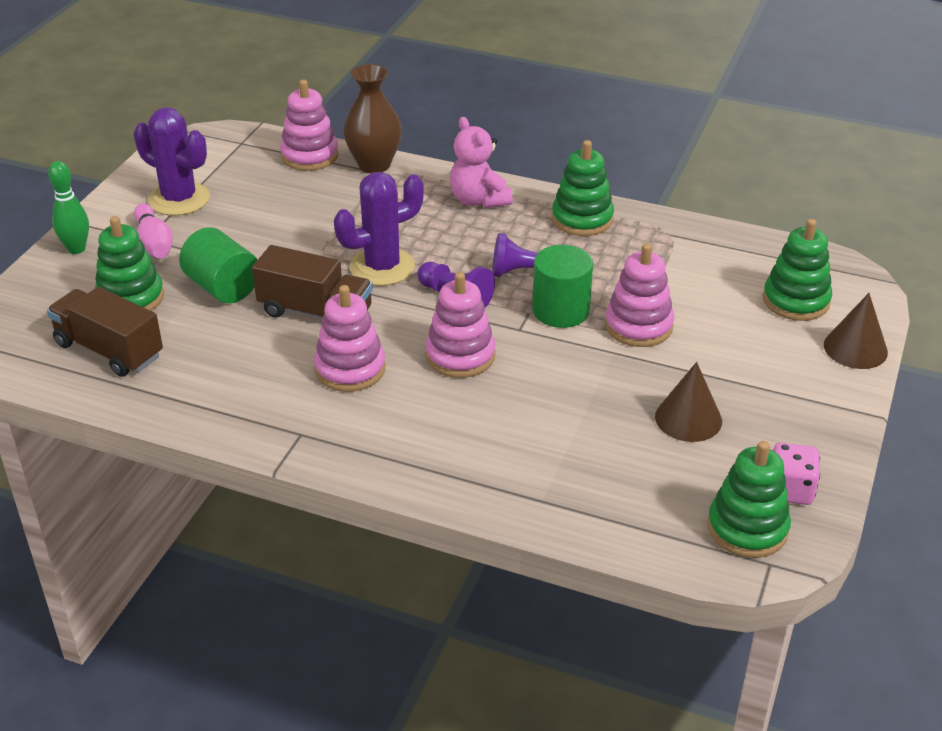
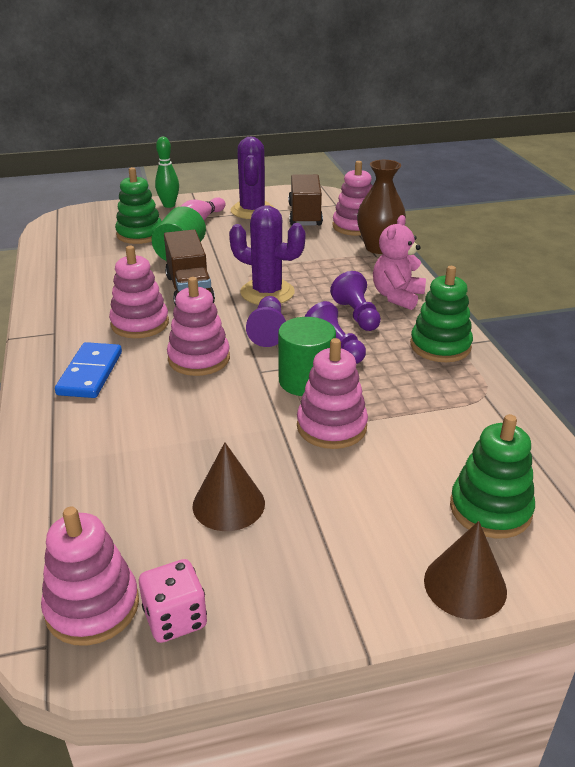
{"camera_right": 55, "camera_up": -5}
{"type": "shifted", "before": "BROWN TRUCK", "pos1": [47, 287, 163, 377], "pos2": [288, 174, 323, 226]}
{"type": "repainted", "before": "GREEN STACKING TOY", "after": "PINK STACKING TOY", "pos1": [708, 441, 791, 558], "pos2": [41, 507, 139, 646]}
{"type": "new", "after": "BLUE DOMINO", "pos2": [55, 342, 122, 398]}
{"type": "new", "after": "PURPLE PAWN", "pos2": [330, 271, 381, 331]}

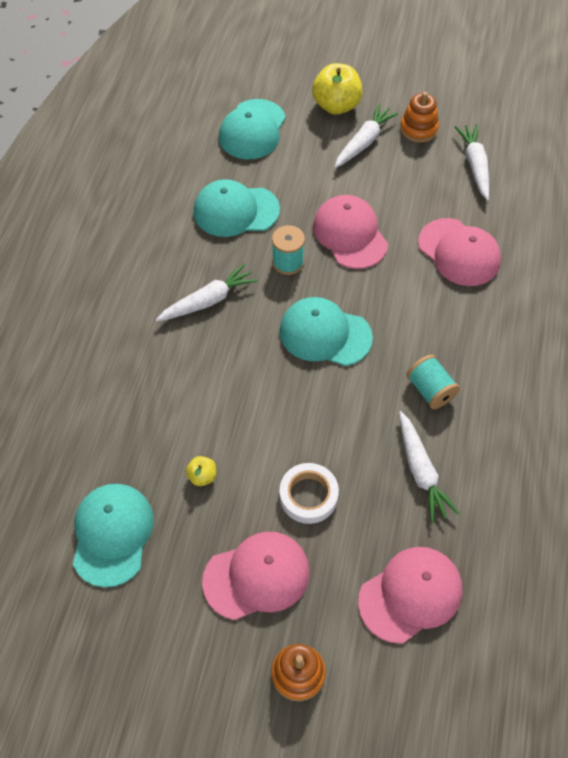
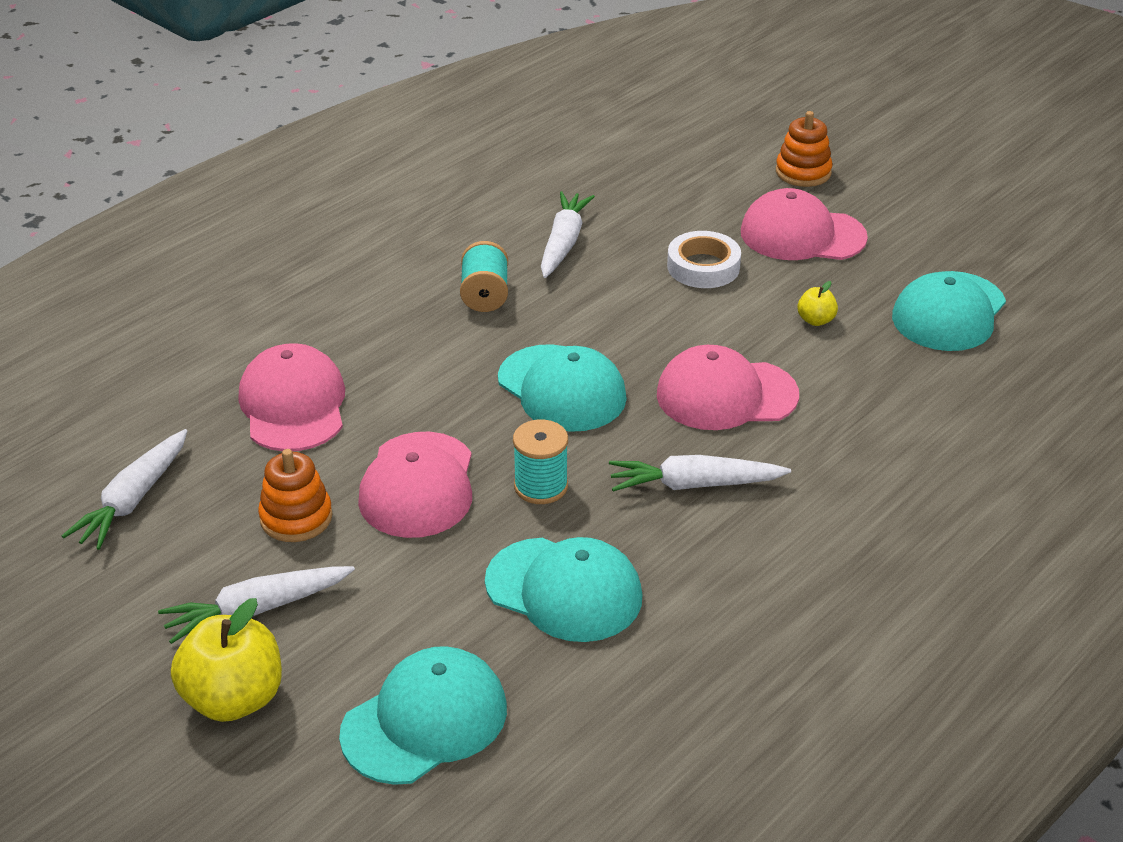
{"camera_right": -150, "camera_up": -20}
{"type": "shifted", "before": "PINK CAP", "pos1": [358, 547, 462, 643], "pos2": [657, 345, 799, 430]}
{"type": "shifted", "before": "ORANGE STACKING TOY", "pos1": [400, 92, 439, 142], "pos2": [258, 449, 333, 542]}

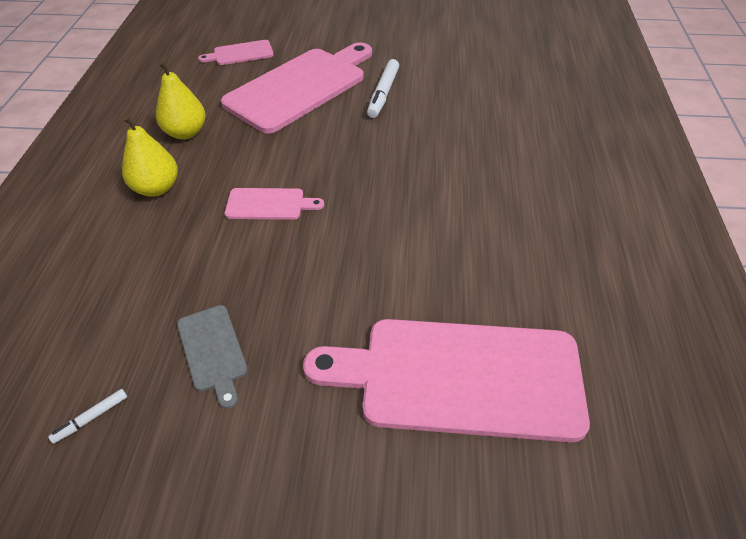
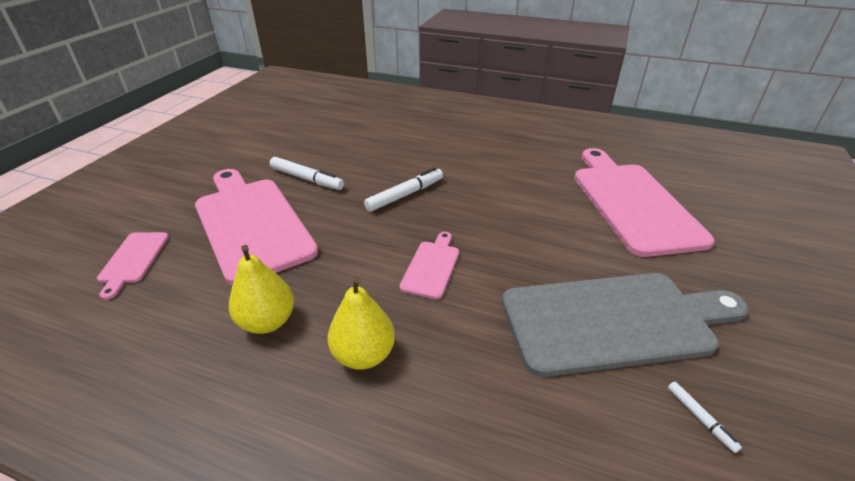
{"camera_right": -75, "camera_up": -10}
{"type": "scaled", "before": "GREY CUTTING BOARD", "pos1": [177, 305, 248, 409], "pos2": [502, 273, 748, 377], "scale": 2.22}
{"type": "rotated", "before": "PINK CUTTING BOARD", "pos1": [303, 319, 590, 442], "pos2": [574, 148, 714, 257], "turn": 150}
{"type": "new", "after": "WHITE MARKER", "pos2": [364, 167, 443, 212]}

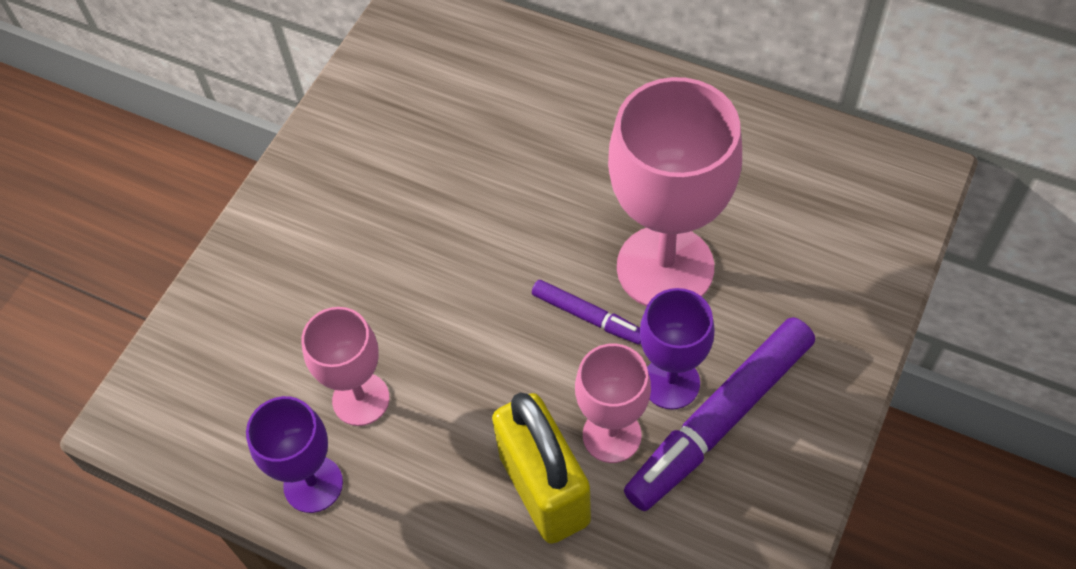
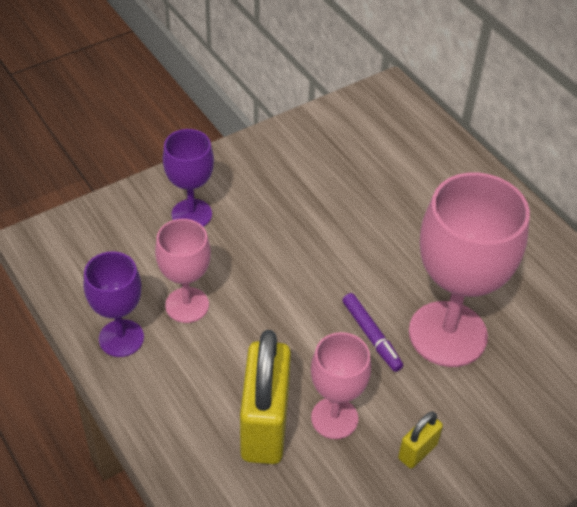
{"camera_right": 25, "camera_up": -10}
{"type": "swapped", "before": "PURPLE MARKER", "after": "YELLOW PADLOCK", "pos1": [624, 317, 815, 511], "pos2": [398, 412, 443, 469]}
{"type": "shifted", "before": "PURPLE GOBLET", "pos1": [640, 288, 715, 409], "pos2": [163, 129, 214, 227]}

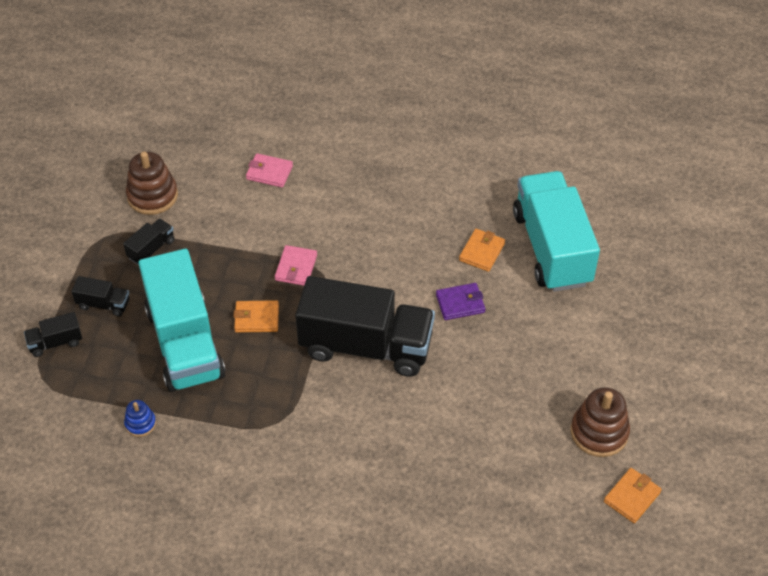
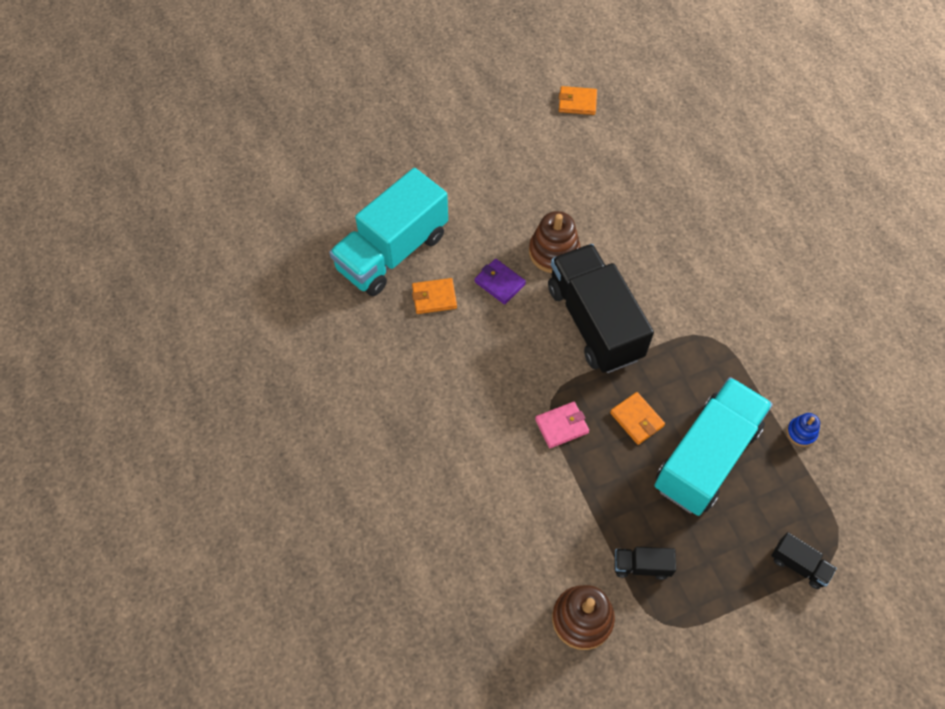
{"camera_right": -125, "camera_up": 10}
{"type": "gone", "before": "BLACK TRUCK", "pos1": [71, 276, 130, 317]}
{"type": "gone", "before": "PINK WALLET", "pos1": [246, 153, 293, 188]}
{"type": "shifted", "before": "BROWN STACKING TOY", "pos1": [571, 387, 630, 457], "pos2": [529, 211, 580, 273]}

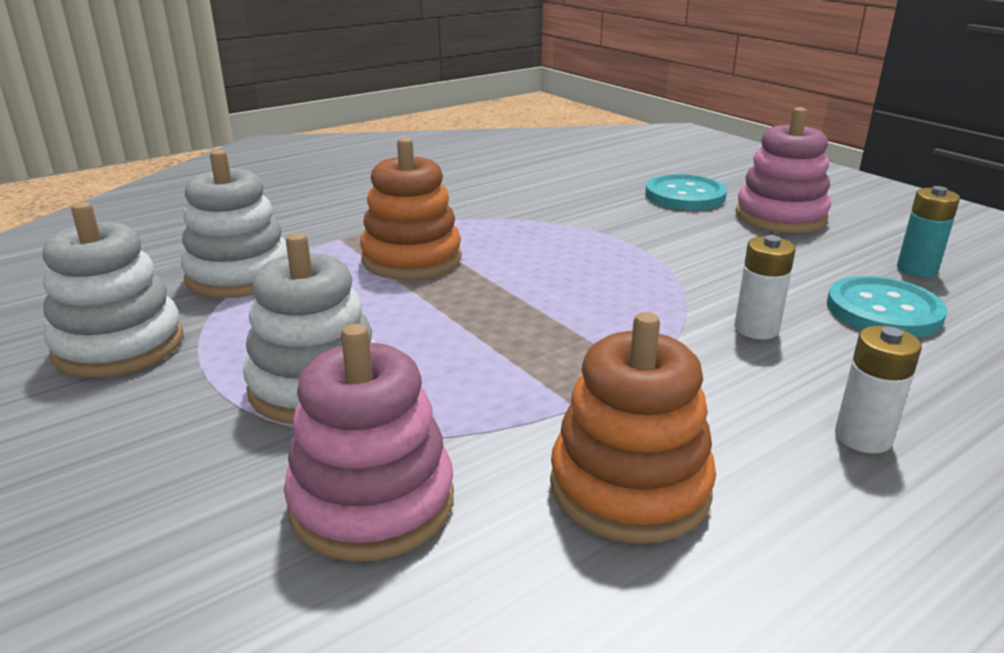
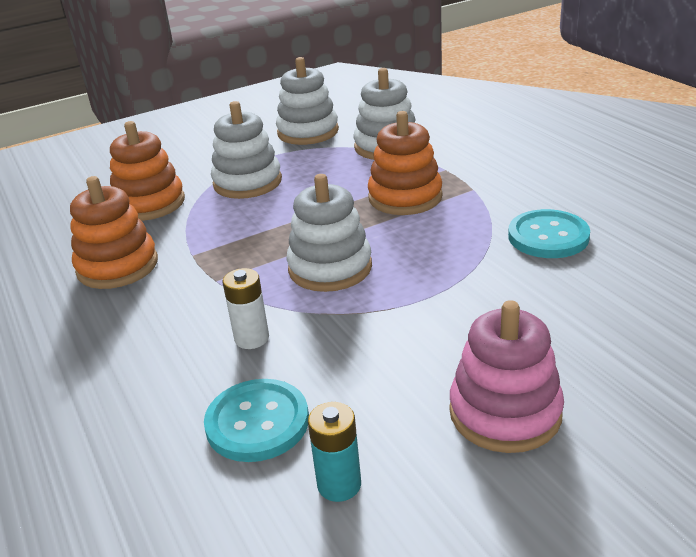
{"camera_right": 100, "camera_up": 5}
{"type": "repainted", "before": "PINK STACKING TOY", "after": "ORANGE STACKING TOY", "pos1": [284, 324, 454, 562], "pos2": [110, 121, 185, 221]}
{"type": "shifted", "before": "TURQUOISE BUTTON", "pos1": [645, 174, 727, 210], "pos2": [508, 209, 590, 258]}
{"type": "gone", "before": "WHITE BATTERY", "pos1": [835, 326, 922, 454]}
{"type": "new", "after": "WHITE STACKING TOY", "pos2": [286, 174, 372, 292]}

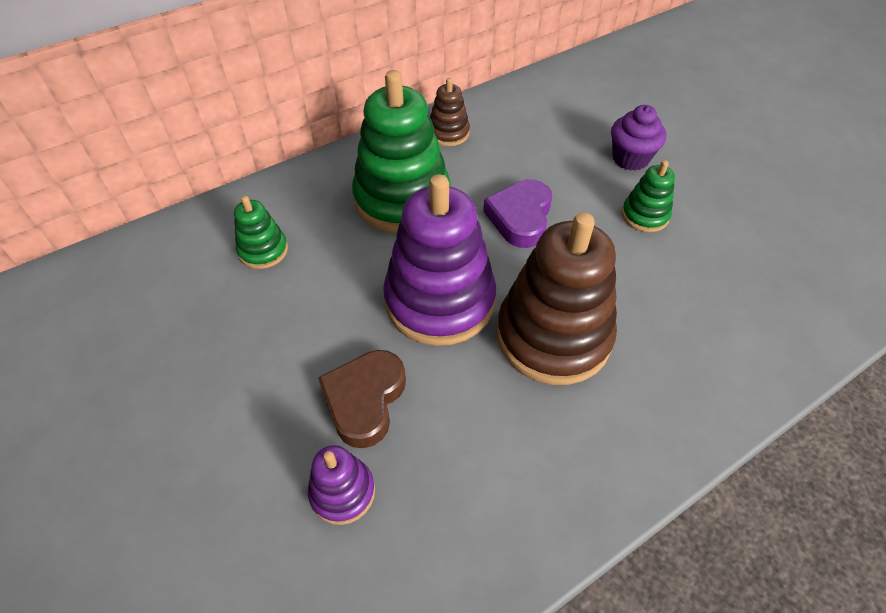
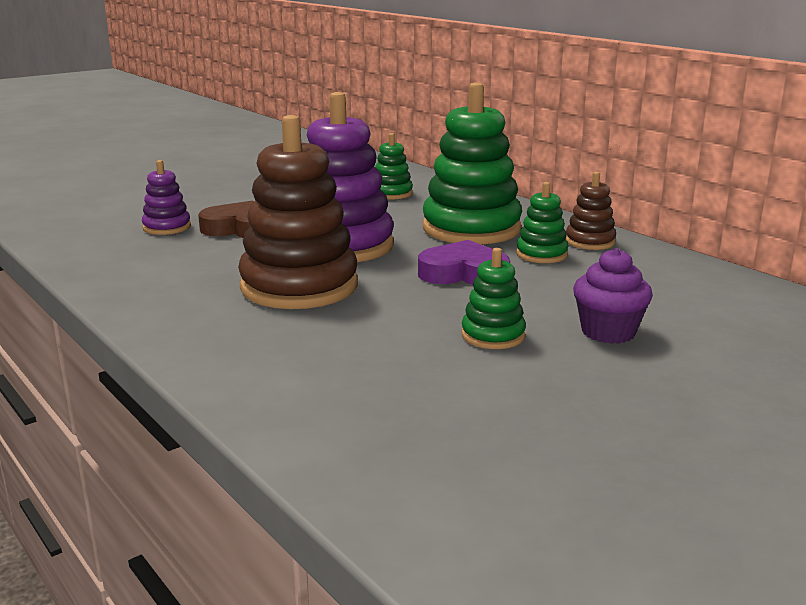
{"camera_right": 85, "camera_up": -30}
{"type": "new", "after": "GREEN STACKING TOY", "pos2": [516, 182, 568, 263]}

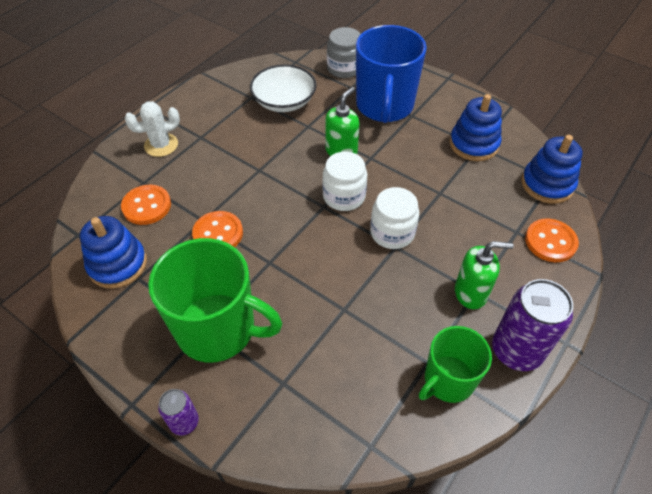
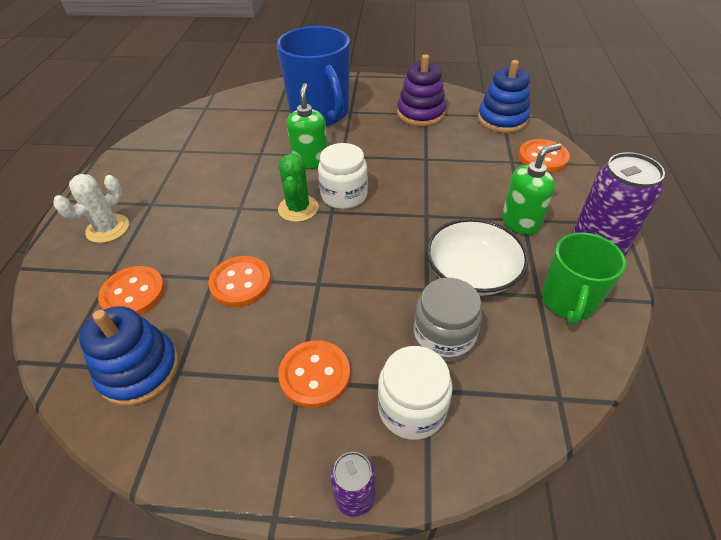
{"camera_right": -30, "camera_up": -5}
{"type": "swapped", "before": "GREEN MUG", "after": "ORANGE BUTTON", "pos1": [148, 238, 282, 363], "pos2": [278, 340, 350, 408]}
{"type": "shifted", "before": "WHITE BOWL", "pos1": [250, 64, 317, 112], "pos2": [427, 218, 529, 296]}
{"type": "shifted", "before": "GREY JAR", "pos1": [327, 27, 360, 78], "pos2": [413, 278, 482, 363]}
{"type": "shifted", "before": "WHITE JAR", "pos1": [370, 187, 419, 249], "pos2": [378, 346, 453, 440]}
{"type": "repainted", "before": "BLUE STACKING TOY", "after": "PURPLE STACKING TOY", "pos1": [450, 94, 502, 161], "pos2": [397, 54, 446, 126]}
{"type": "new", "after": "GREEN CACTUS", "pos2": [278, 153, 319, 222]}

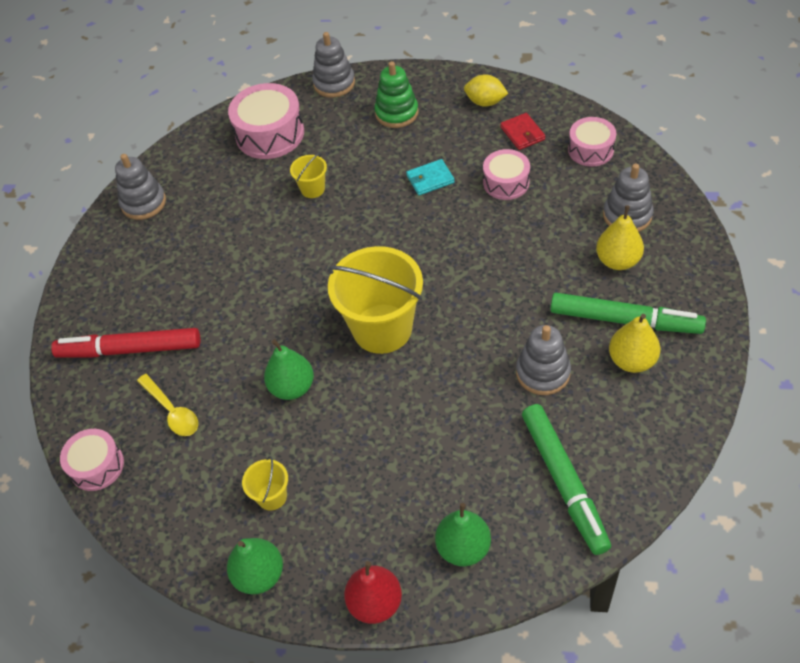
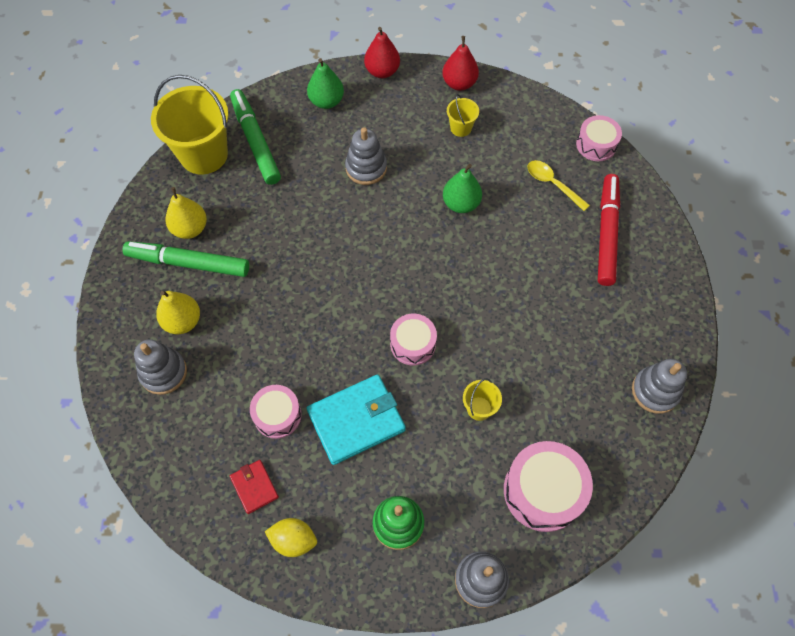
{"camera_right": 170, "camera_up": 10}
{"type": "rotated", "before": "RED MARKER", "pos1": [51, 328, 200, 358], "pos2": [598, 174, 620, 286], "turn": -75}
{"type": "repainted", "before": "GREEN PEAR", "after": "RED PEAR", "pos1": [227, 538, 283, 594], "pos2": [442, 36, 479, 91]}
{"type": "shifted", "before": "YELLOW BUCKET", "pos1": [328, 246, 423, 354], "pos2": [151, 75, 229, 175]}
{"type": "scaled", "before": "TURQUOISE WALLET", "pos1": [406, 159, 455, 195], "pos2": [307, 374, 406, 465], "scale": 1.93}
{"type": "shifted", "before": "GREY STACKING TOY", "pos1": [516, 325, 571, 395], "pos2": [345, 127, 387, 185]}
{"type": "shifted", "before": "PINK DRUM", "pos1": [568, 117, 616, 166], "pos2": [390, 314, 437, 365]}

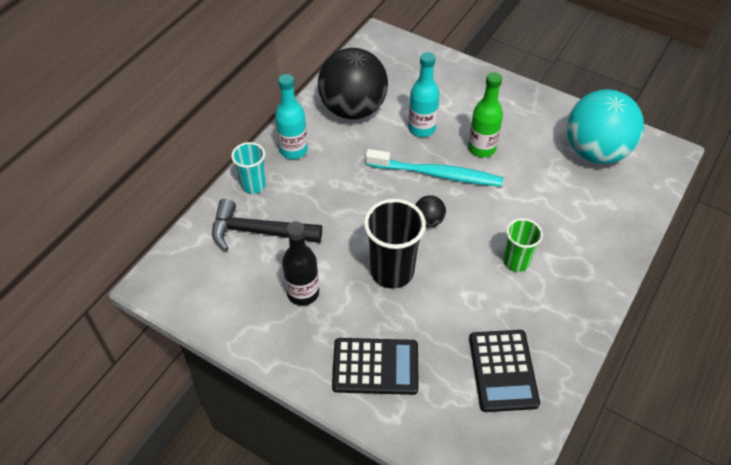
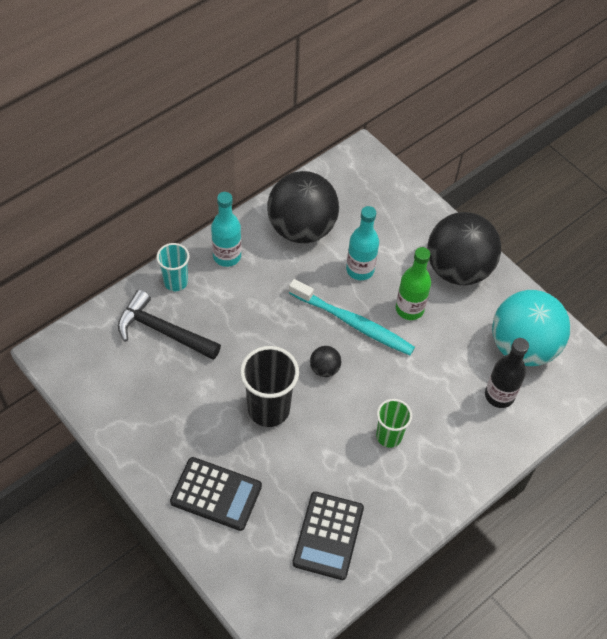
{"camera_right": 15, "camera_up": 5}
{"type": "shifted", "before": "BLACK BOTTLE", "pos1": [282, 221, 319, 306], "pos2": [485, 338, 529, 408]}
{"type": "new", "after": "BLACK BALL", "pos2": [427, 212, 501, 285]}

